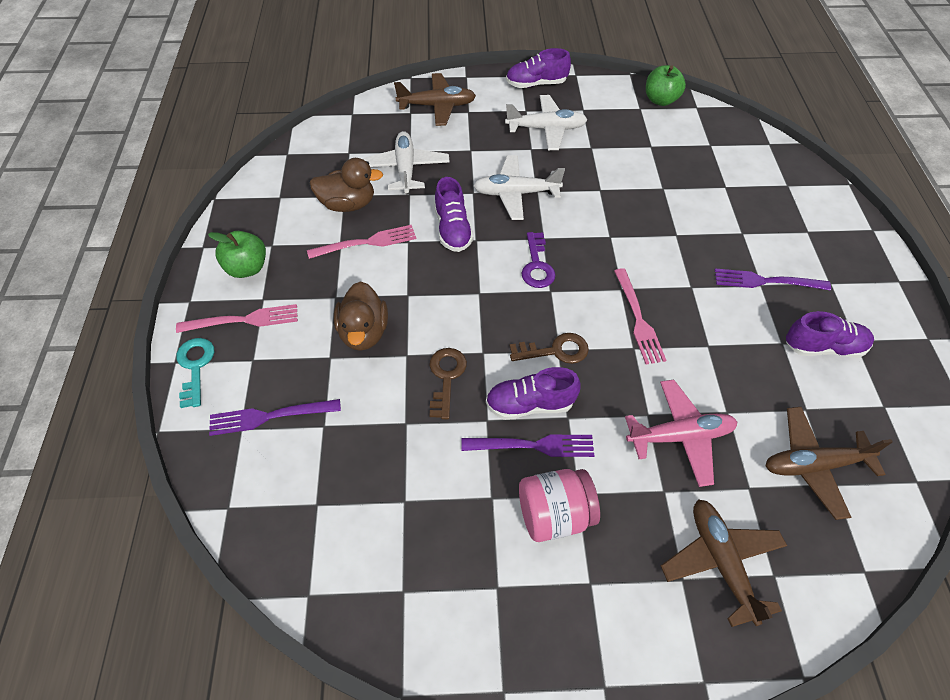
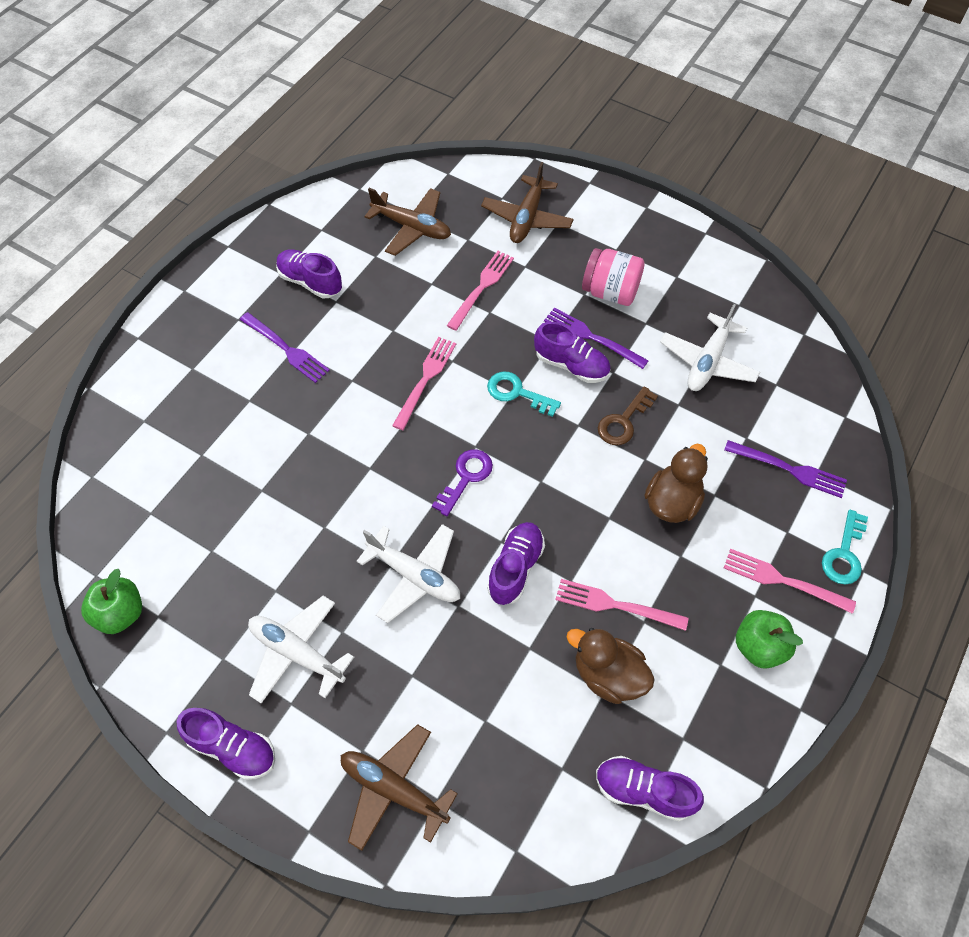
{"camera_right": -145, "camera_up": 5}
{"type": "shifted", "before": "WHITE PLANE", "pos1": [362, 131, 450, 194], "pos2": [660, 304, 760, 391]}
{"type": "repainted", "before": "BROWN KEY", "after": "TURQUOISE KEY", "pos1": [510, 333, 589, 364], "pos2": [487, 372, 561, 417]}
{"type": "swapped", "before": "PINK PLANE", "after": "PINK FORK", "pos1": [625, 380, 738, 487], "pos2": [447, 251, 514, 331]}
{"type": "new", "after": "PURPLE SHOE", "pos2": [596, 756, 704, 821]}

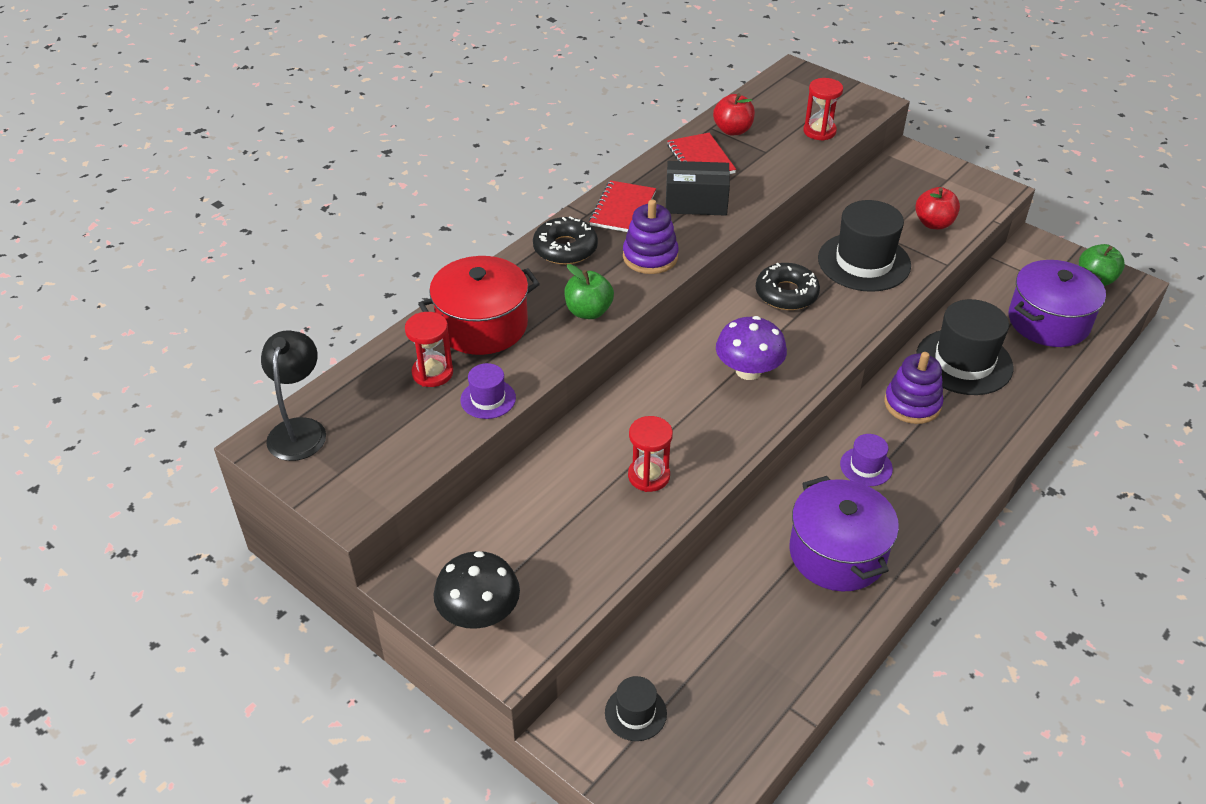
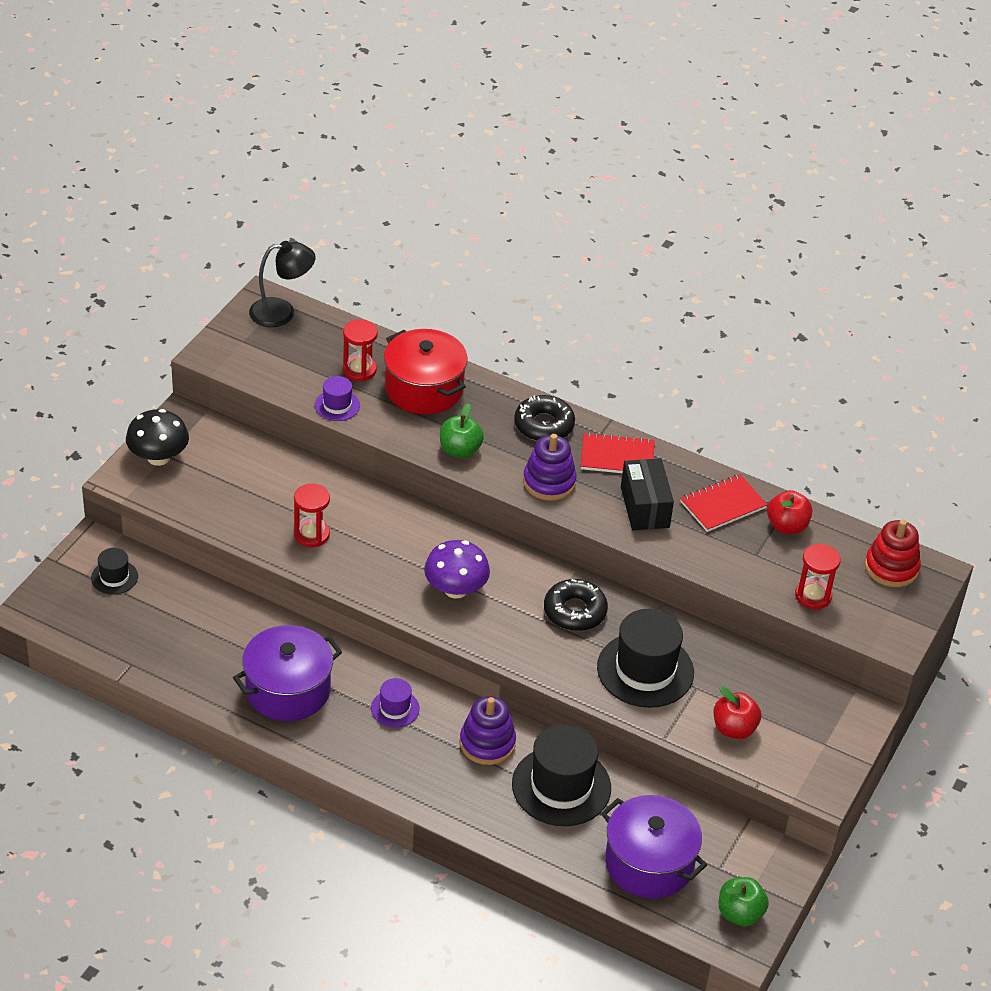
{"camera_right": 75, "camera_up": 0}
{"type": "new", "after": "RED STACKING TOY", "pos2": [865, 520, 921, 587]}

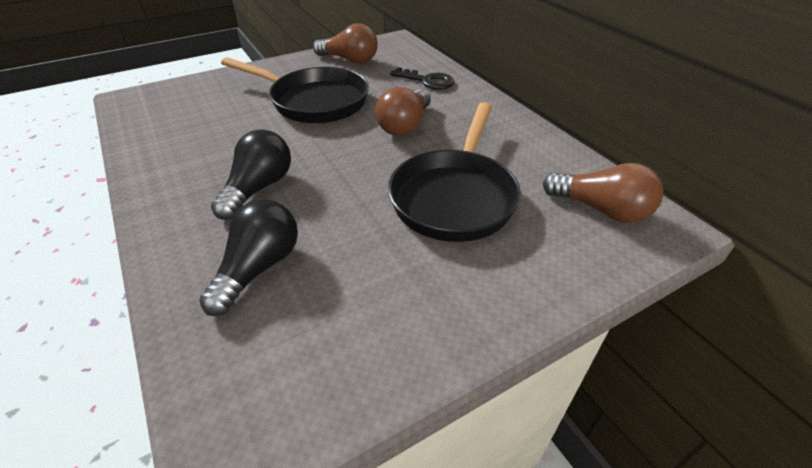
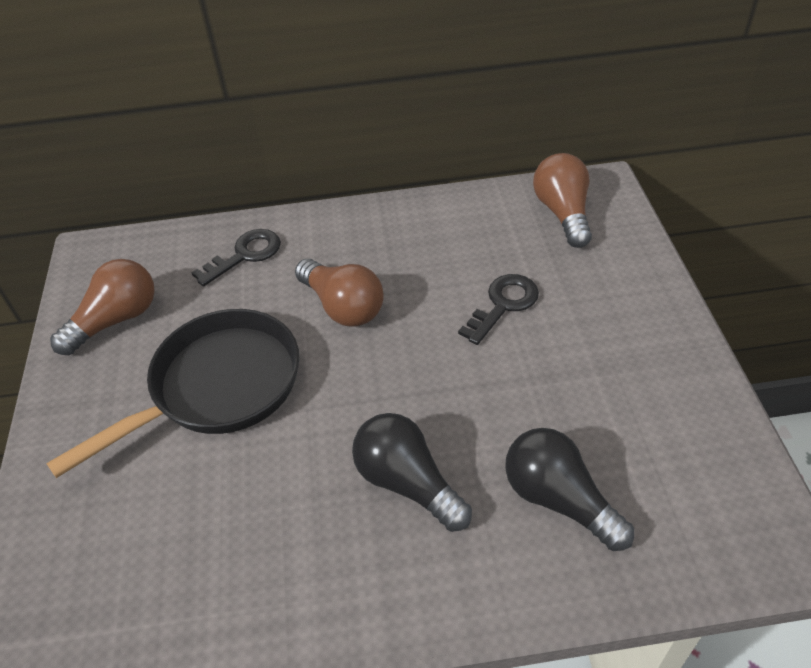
{"camera_right": -65, "camera_up": 5}
{"type": "swapped", "before": "BLACK PAN", "after": "BLACK KEY", "pos1": [388, 102, 521, 242], "pos2": [458, 274, 539, 345]}
{"type": "rotated", "before": "BROWN LIGHT BULB", "pos1": [543, 163, 663, 223], "pos2": [533, 153, 592, 248], "turn": -60}

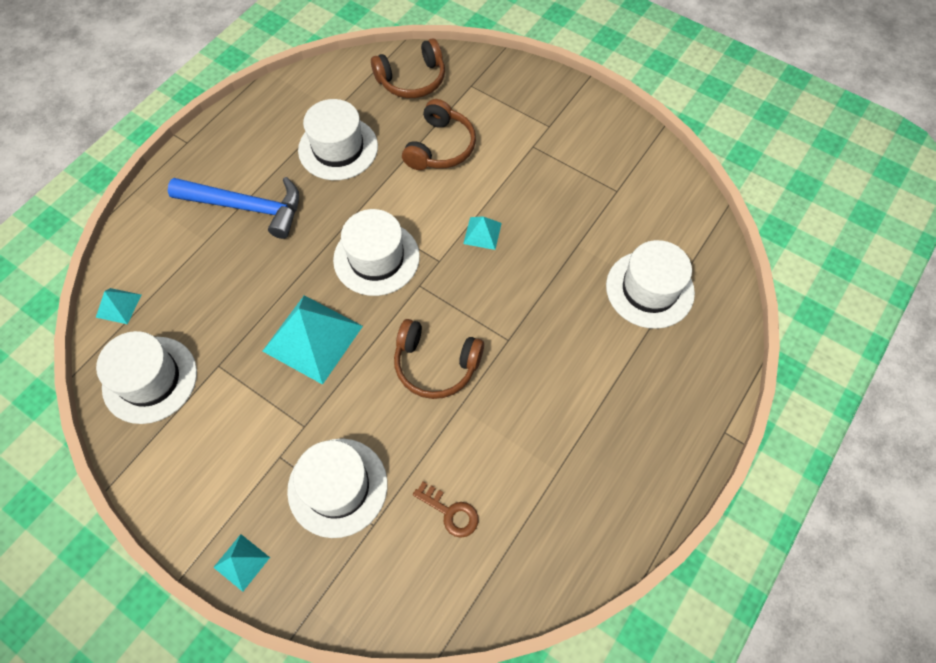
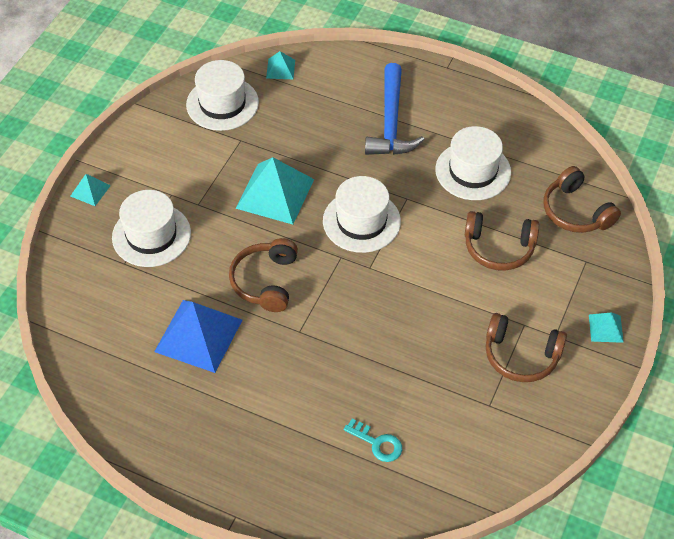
{"camera_right": 80, "camera_up": -10}
{"type": "gone", "before": "BROWN KEY", "pos1": [413, 481, 478, 538]}
{"type": "shifted", "before": "TURQUOISE PYRAMID", "pos1": [463, 216, 502, 250], "pos2": [589, 312, 624, 343]}
{"type": "swapped", "before": "WHITE HAT", "after": "TURQUOISE KEY", "pos1": [606, 240, 695, 329], "pos2": [344, 419, 402, 462]}
{"type": "new", "after": "BLUE PYRAMID", "pos2": [154, 300, 242, 373]}
{"type": "new", "after": "BROWN HEADPHONES", "pos2": [486, 313, 567, 382]}

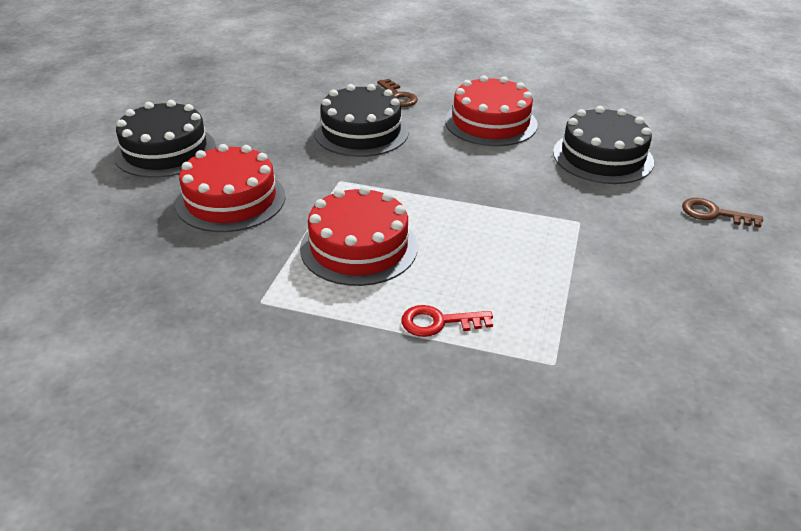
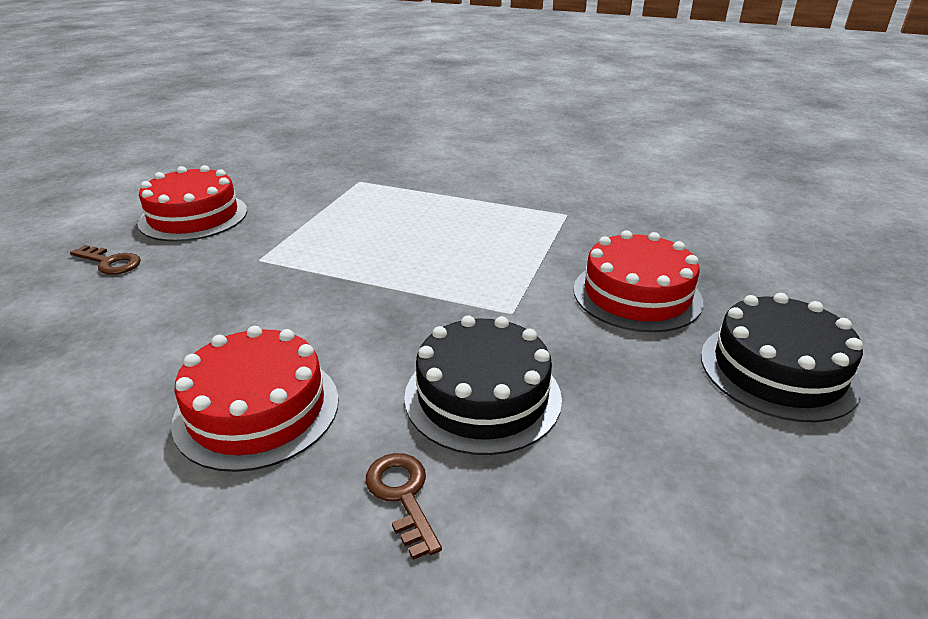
{"camera_right": -175, "camera_up": -5}
{"type": "shifted", "before": "RED CAKE", "pos1": [300, 186, 418, 286], "pos2": [138, 165, 247, 241]}
{"type": "gone", "before": "RED KEY", "pos1": [401, 305, 493, 337]}
{"type": "gone", "before": "BLACK CAKE", "pos1": [553, 106, 654, 184]}

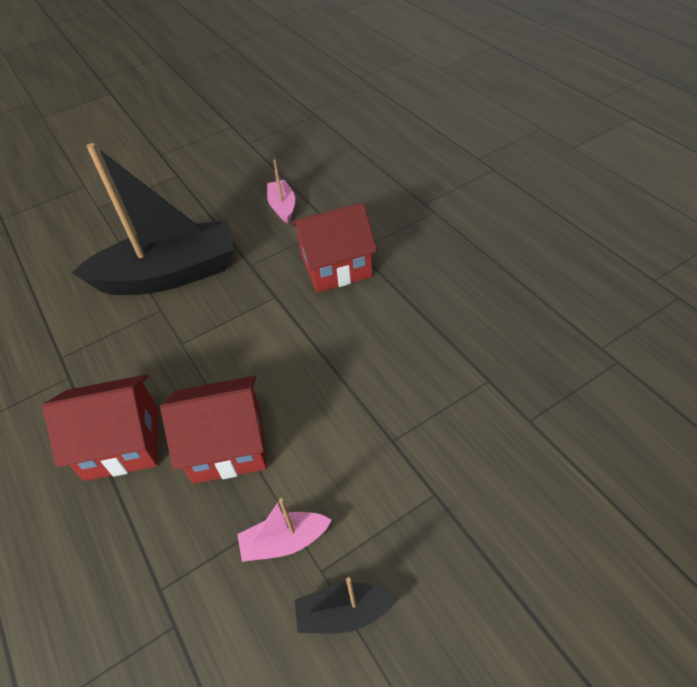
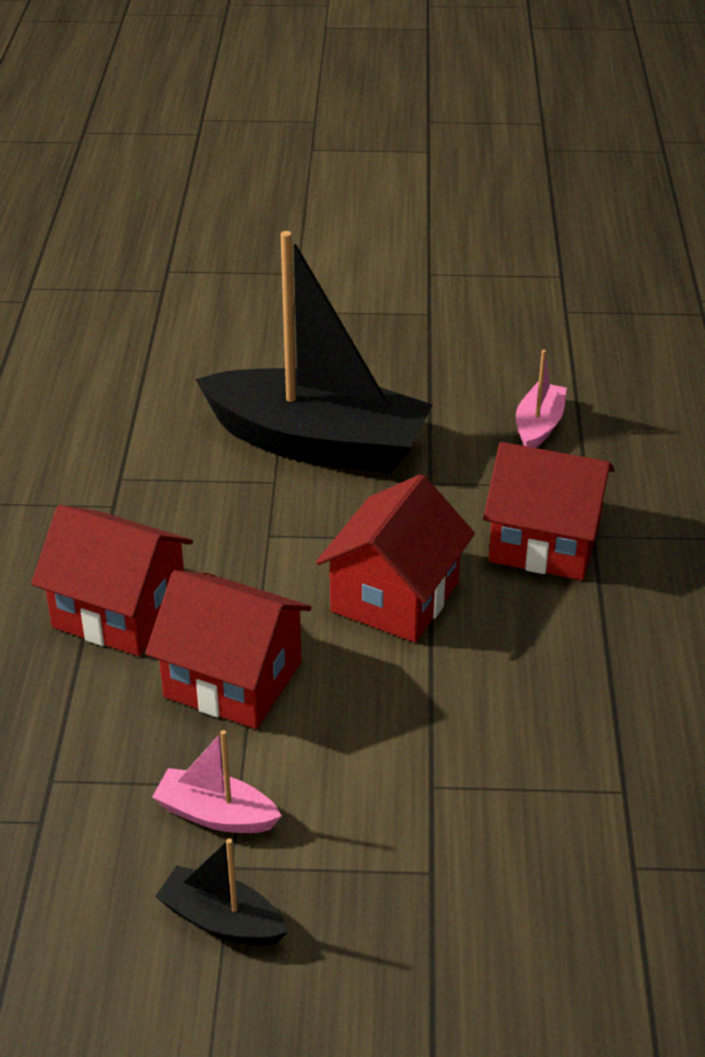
{"camera_right": 30, "camera_up": -10}
{"type": "new", "after": "RED HOUSE", "pos2": [316, 474, 475, 642]}

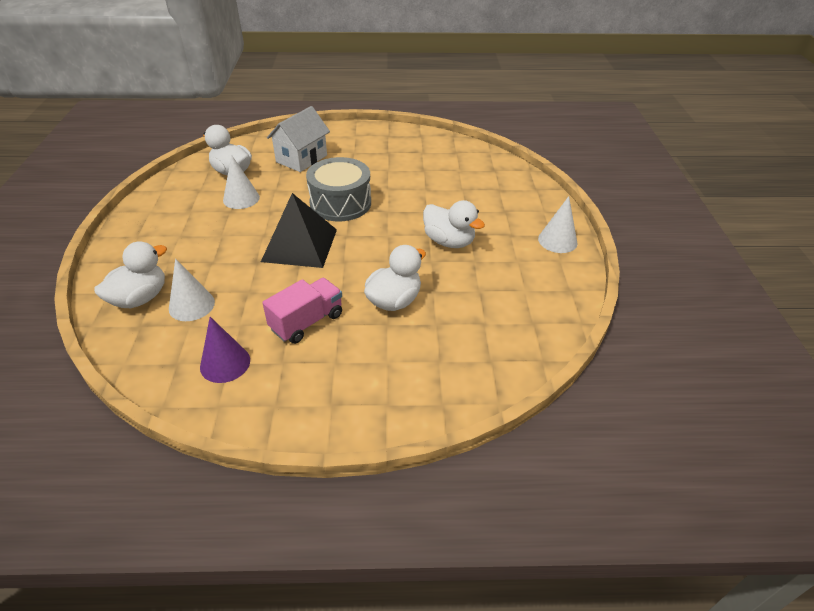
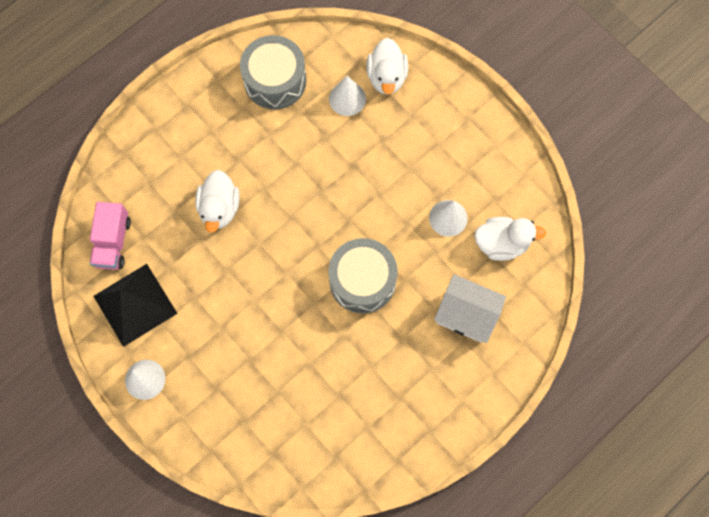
{"camera_right": 140, "camera_up": 30}
{"type": "swapped", "before": "PURPLE CONE", "after": "GREY DRUM", "pos1": [200, 317, 250, 383], "pos2": [240, 35, 307, 110]}
{"type": "shifted", "before": "BLACK PYRAMID", "pos1": [261, 193, 337, 268], "pos2": [93, 264, 178, 347]}
{"type": "shifted", "before": "PINK TRUCK", "pos1": [262, 278, 342, 344], "pos2": [90, 202, 131, 270]}
{"type": "rotated", "before": "WHITE HOUSE", "pos1": [267, 106, 330, 172], "pos2": [434, 274, 506, 343], "turn": -60}
{"type": "gone", "before": "WHITE DUCK", "pos1": [423, 200, 485, 248]}

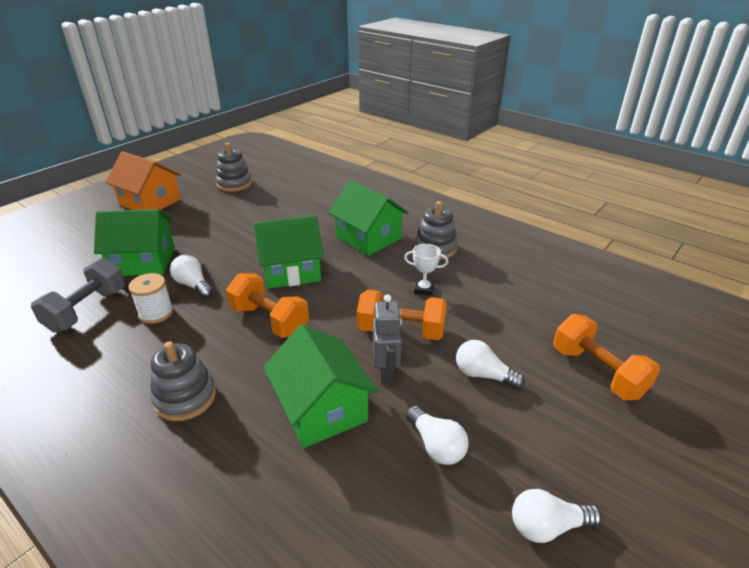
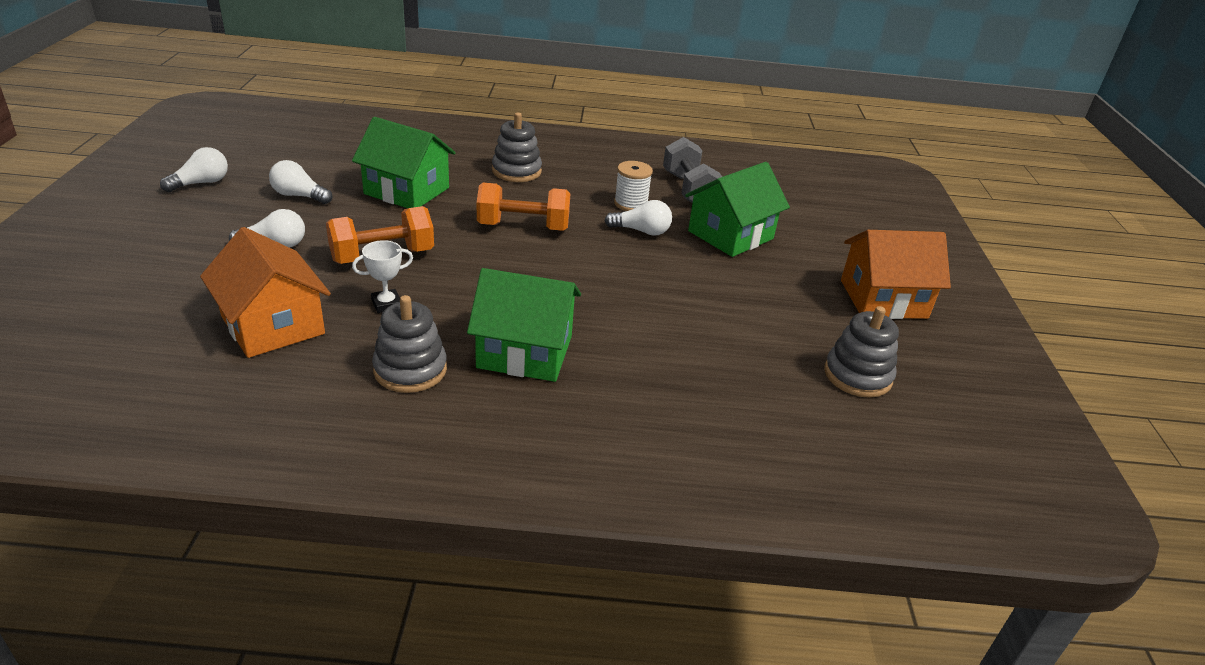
{"camera_right": 140, "camera_up": 0}
{"type": "gone", "before": "GREEN HOUSE", "pos1": [253, 215, 324, 289]}
{"type": "gone", "before": "GREY ROBOT", "pos1": [373, 294, 402, 384]}
{"type": "gone", "before": "ORANGE DUMBBELL", "pos1": [553, 314, 660, 400]}
{"type": "new", "after": "ORANGE HOUSE", "pos2": [200, 227, 331, 358]}

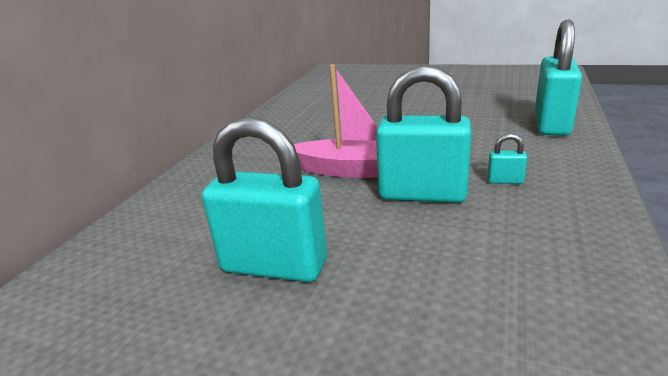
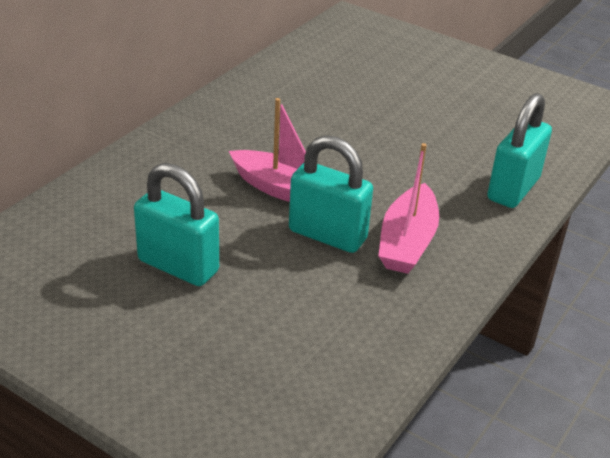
{"camera_right": 10, "camera_up": 10}
{"type": "swapped", "before": "TURQUOISE PADLOCK", "after": "PINK BOAT", "pos1": [487, 133, 527, 184], "pos2": [378, 143, 439, 274]}

